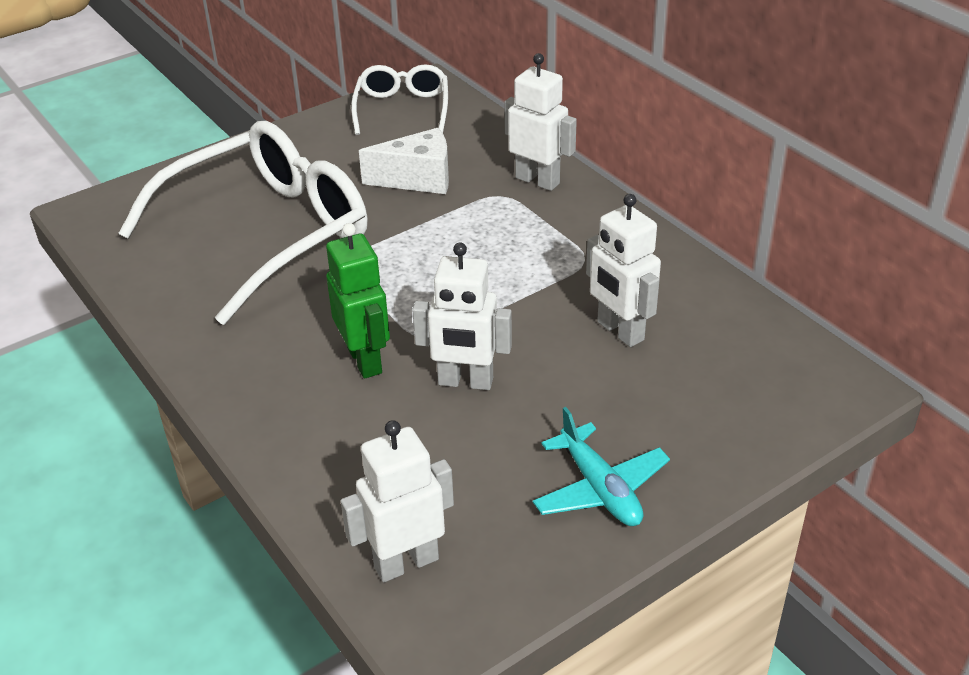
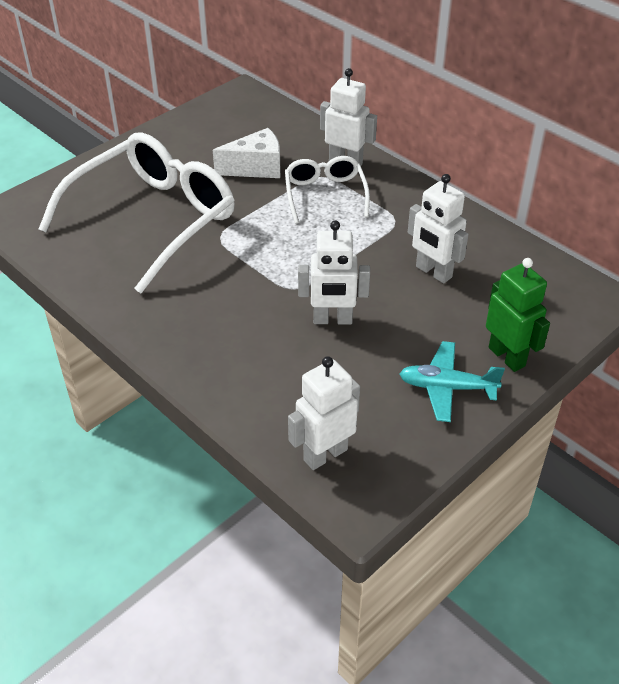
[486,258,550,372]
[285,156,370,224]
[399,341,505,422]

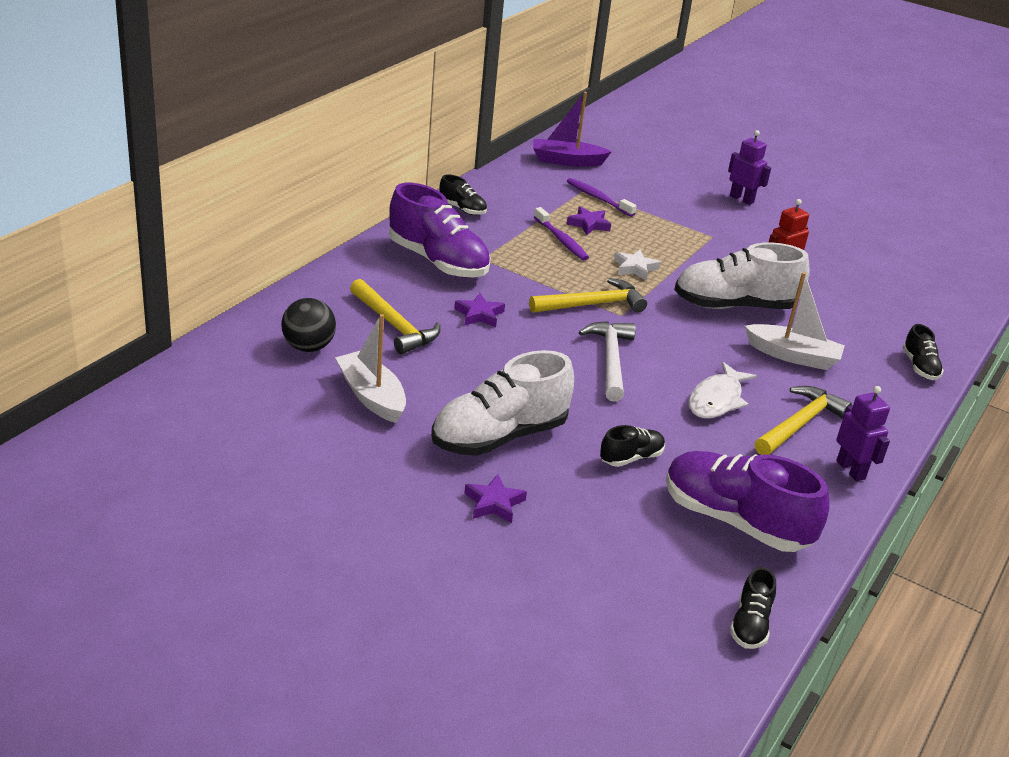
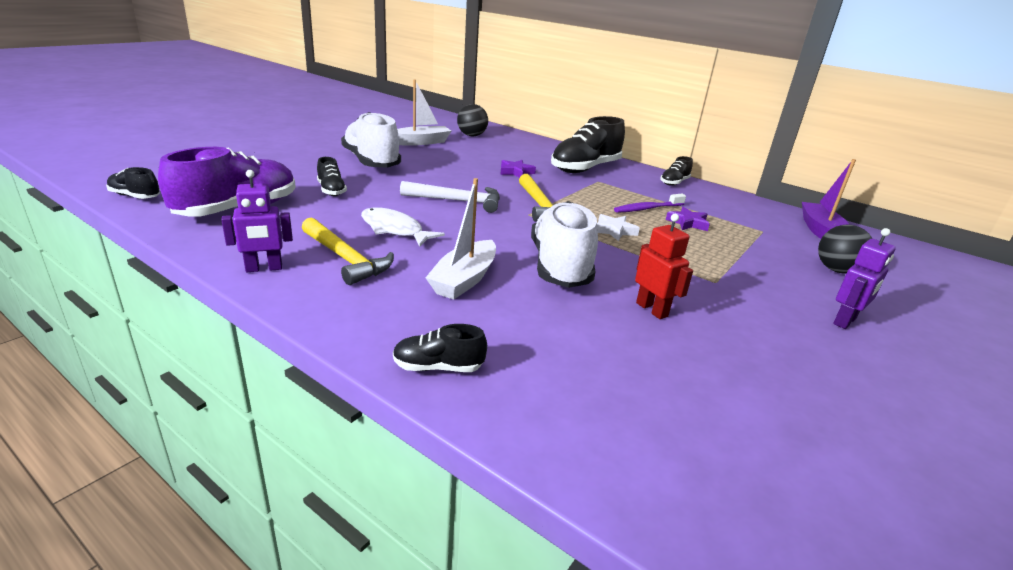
[350,279,440,354] (first image)
[465,474,527,523] (first image)
[567,178,637,217] (first image)
[818,225,873,274]
[551,116,625,173]

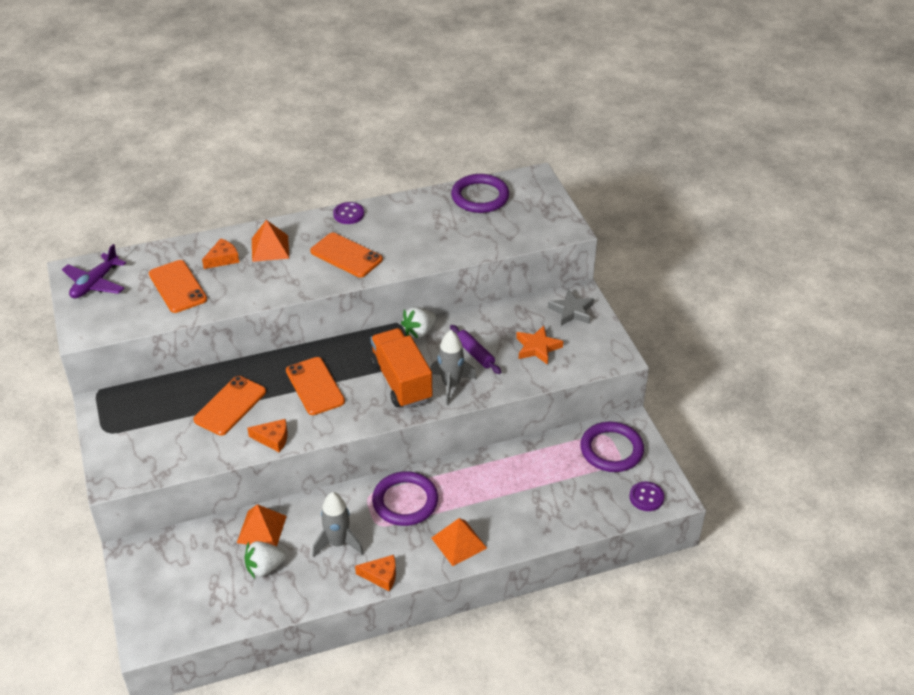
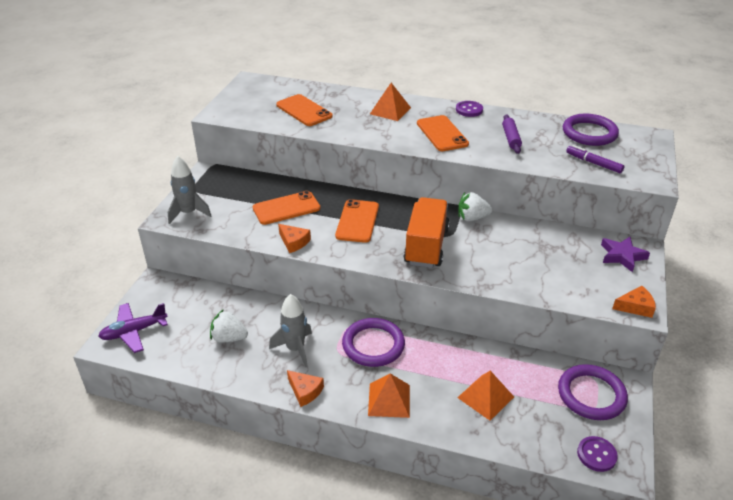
[516,325,563,365] (first image)
[566,145,624,173]
[98,303,168,353]
[612,286,656,318]
[457,371,514,421]
[168,156,211,224]
[502,114,522,154]
[601,237,650,272]
[276,94,333,126]

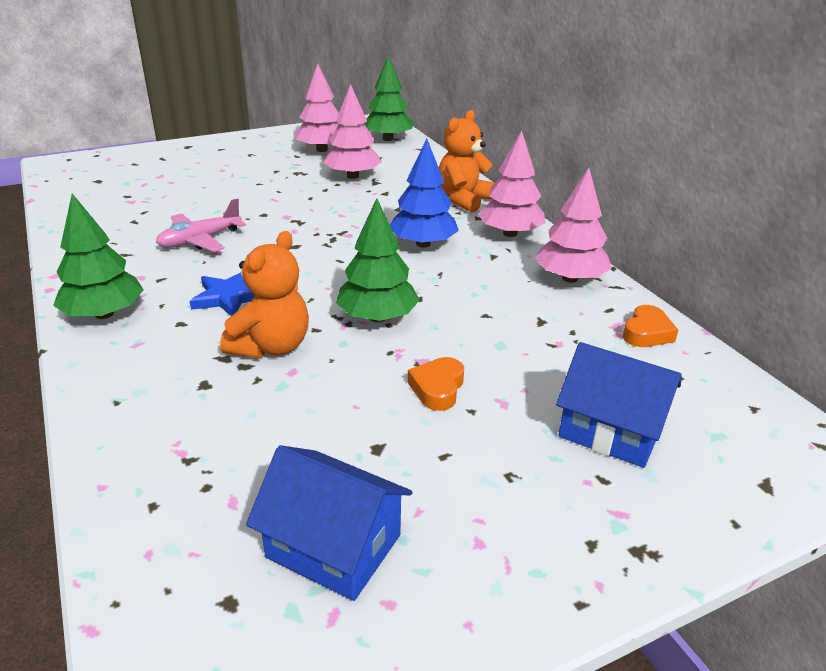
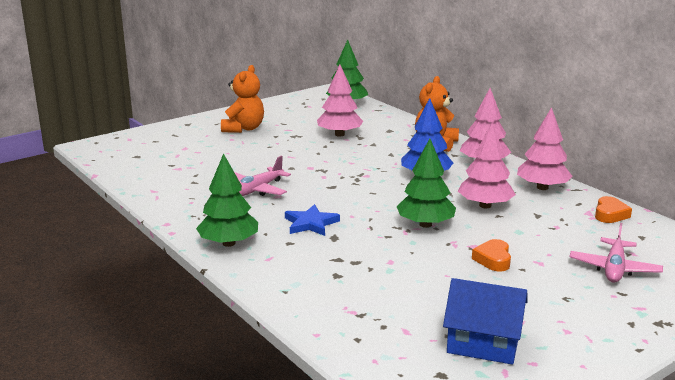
[221,65,264,133]
[458,123,516,208]
[569,223,663,282]

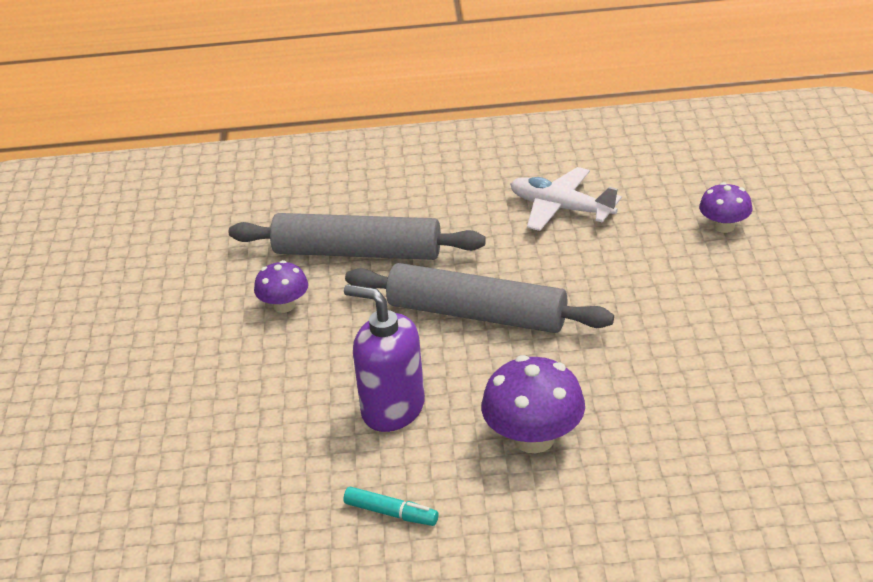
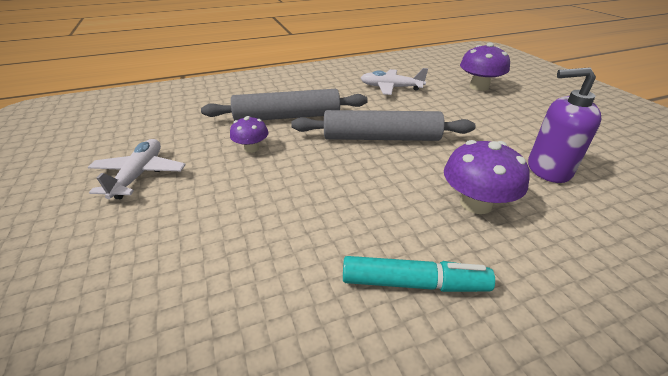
[88,139,186,199]
[528,67,602,183]
[343,256,495,292]
[460,43,510,91]

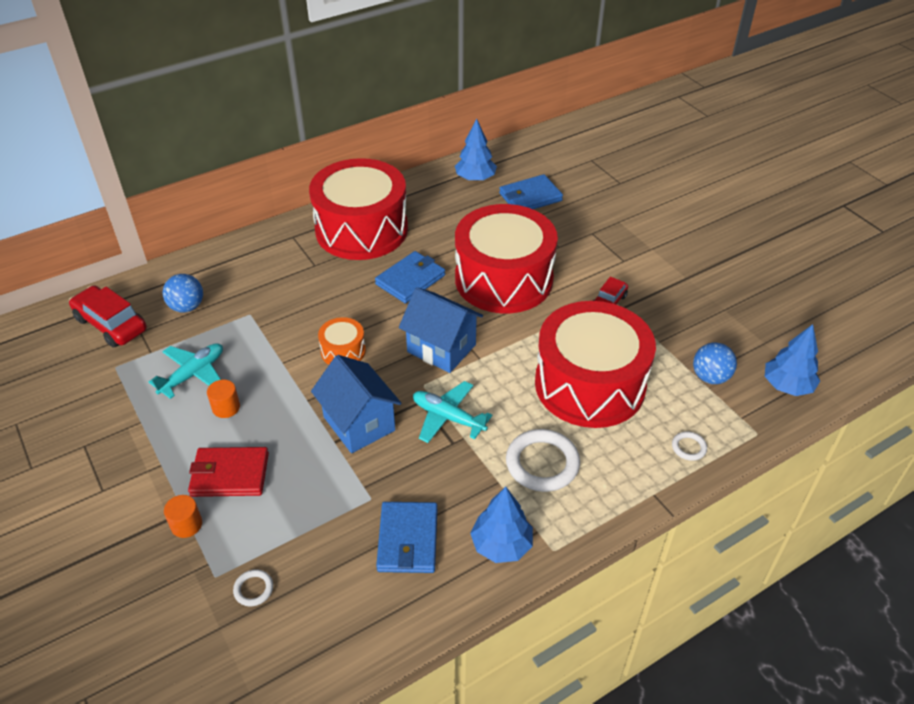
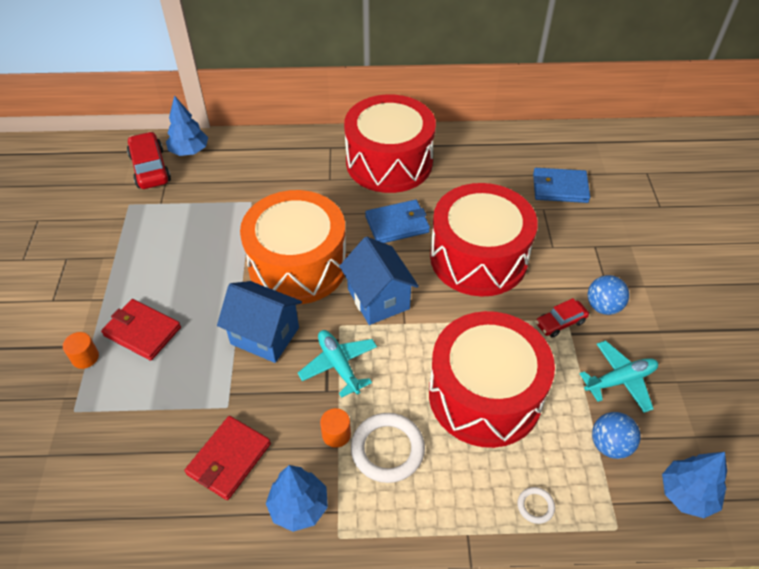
[233,569,273,606] (first image)
[579,340,658,413]
[588,275,629,315]
[320,408,351,448]
[166,95,208,156]
[185,416,271,500]
[217,281,302,363]
[240,190,347,305]

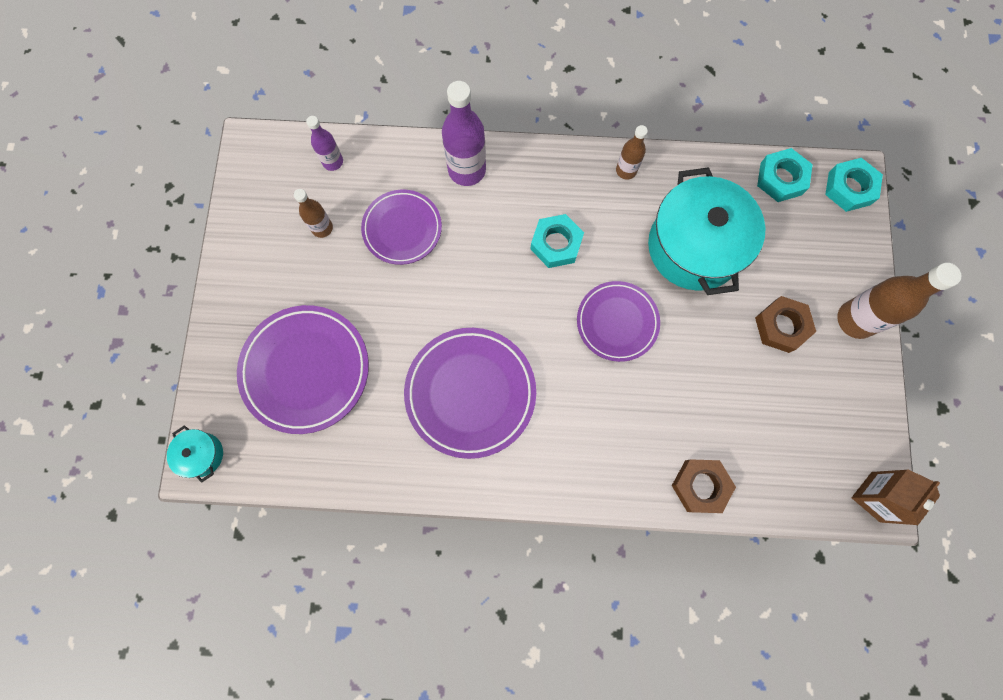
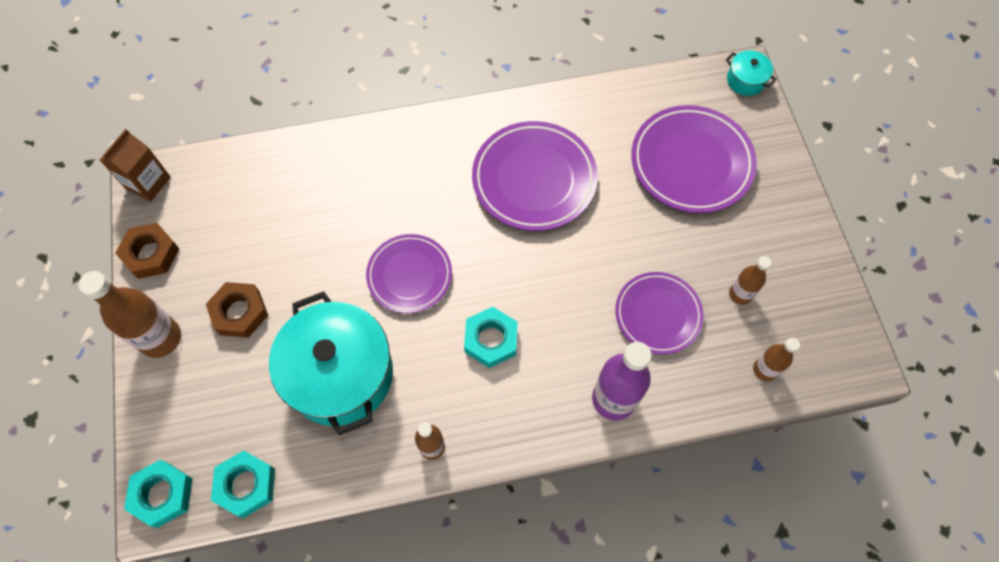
[115,223,179,279]
[753,338,800,381]

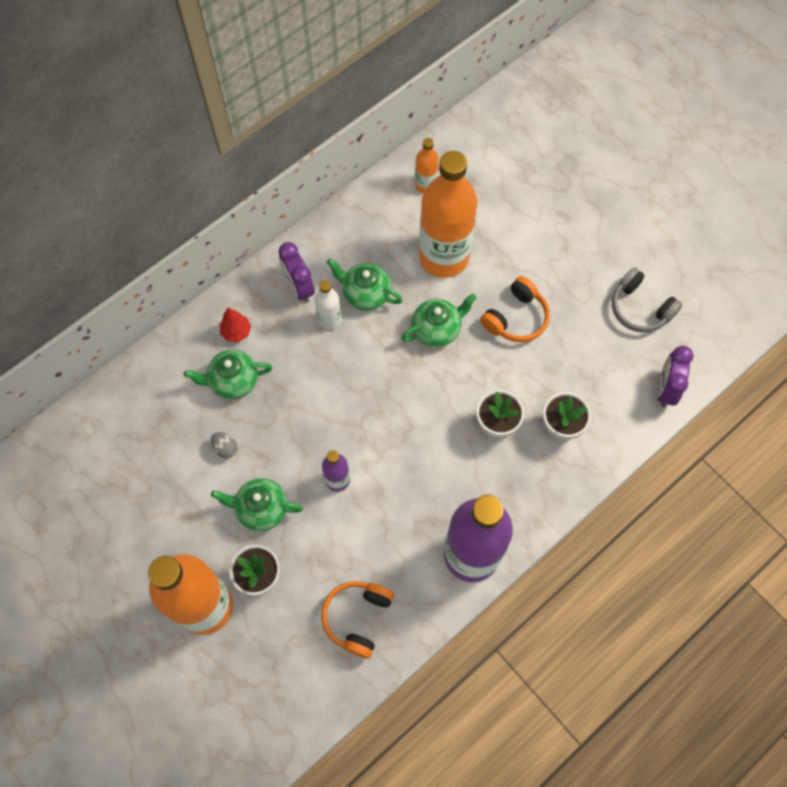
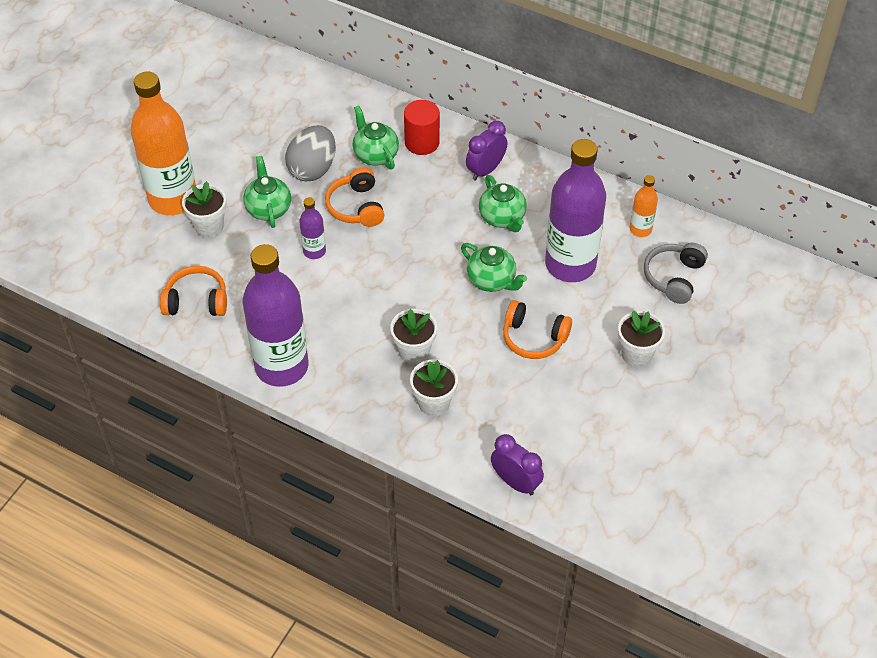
[315,280,341,330] (first image)
[325,167,384,227]
[618,310,665,367]
[644,243,708,304]
[404,100,440,155]
[545,139,606,282]
[479,175,527,232]
[491,434,544,495]
[285,125,336,181]

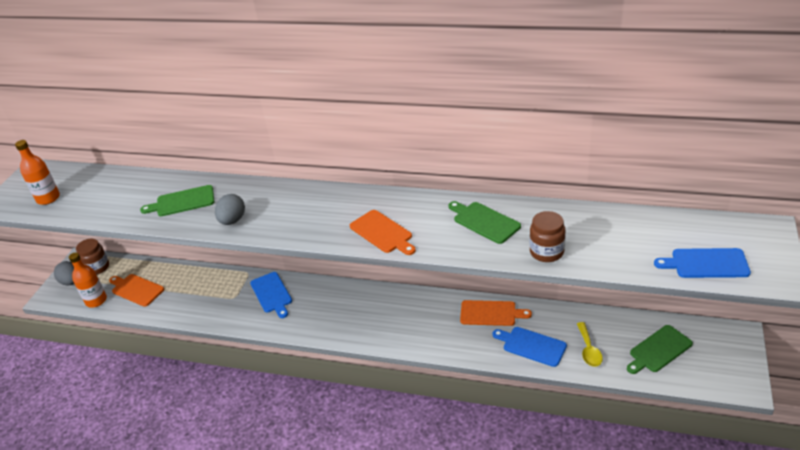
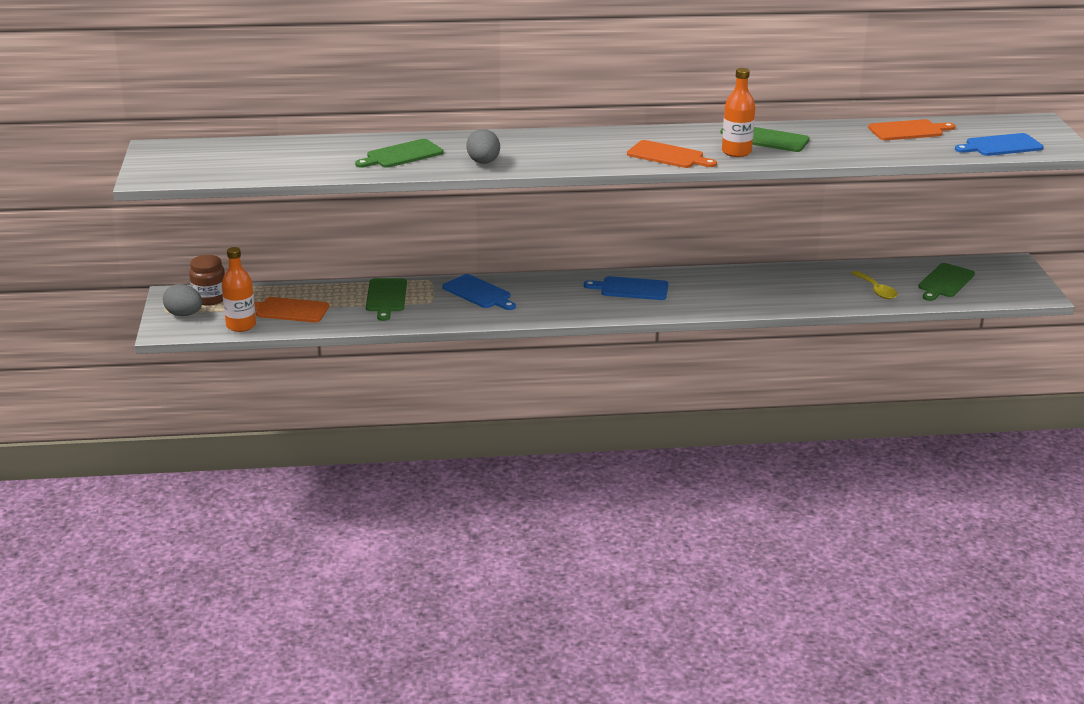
[530,211,565,262] (first image)
[366,278,407,321]
[722,68,755,157]
[868,119,955,140]
[584,276,669,300]

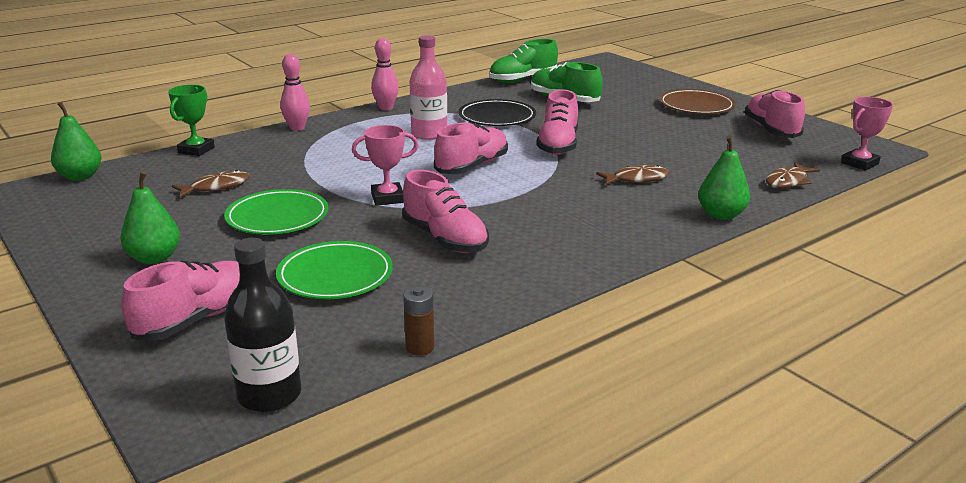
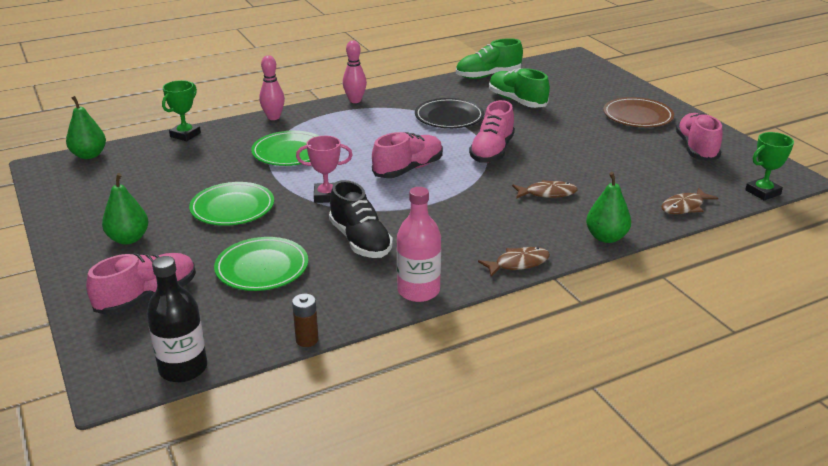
[251,131,319,166]
[478,247,550,277]
[397,187,441,302]
[329,180,393,258]
[745,132,794,201]

